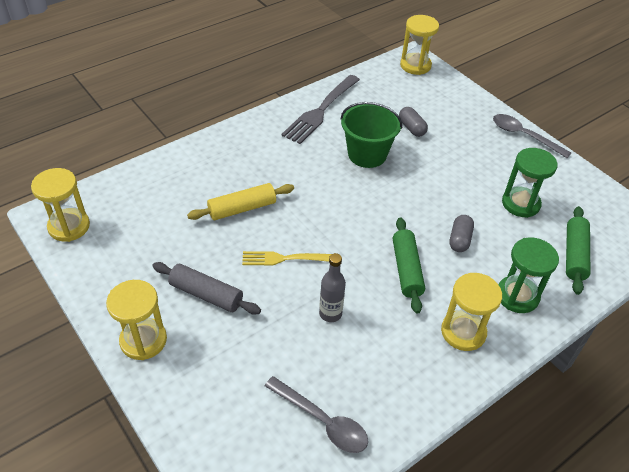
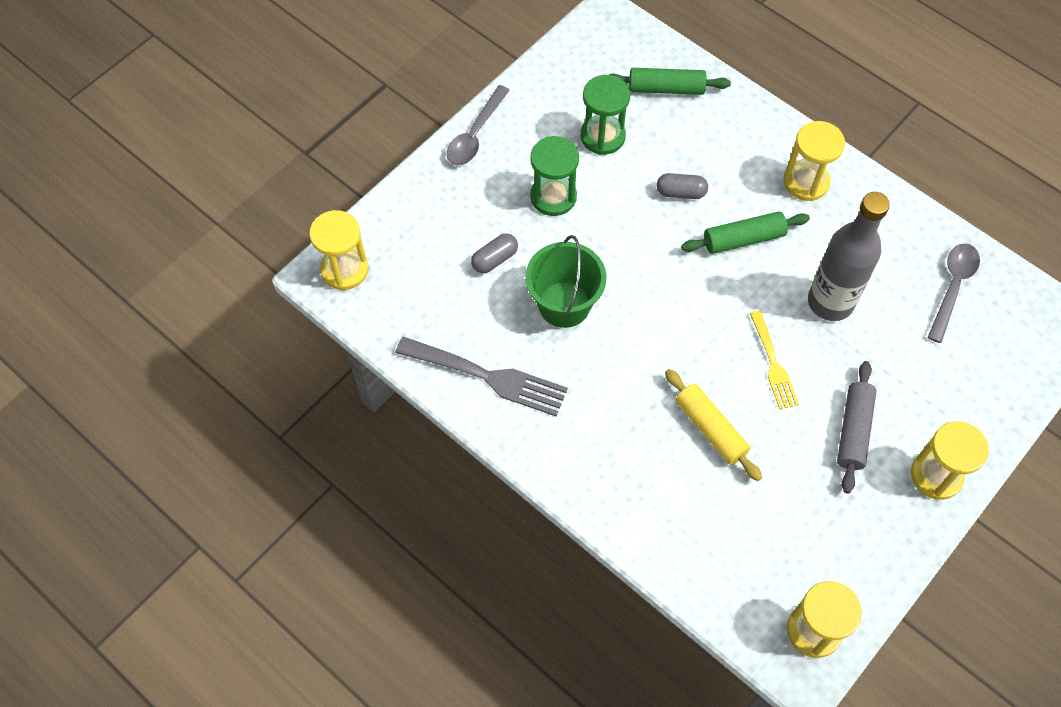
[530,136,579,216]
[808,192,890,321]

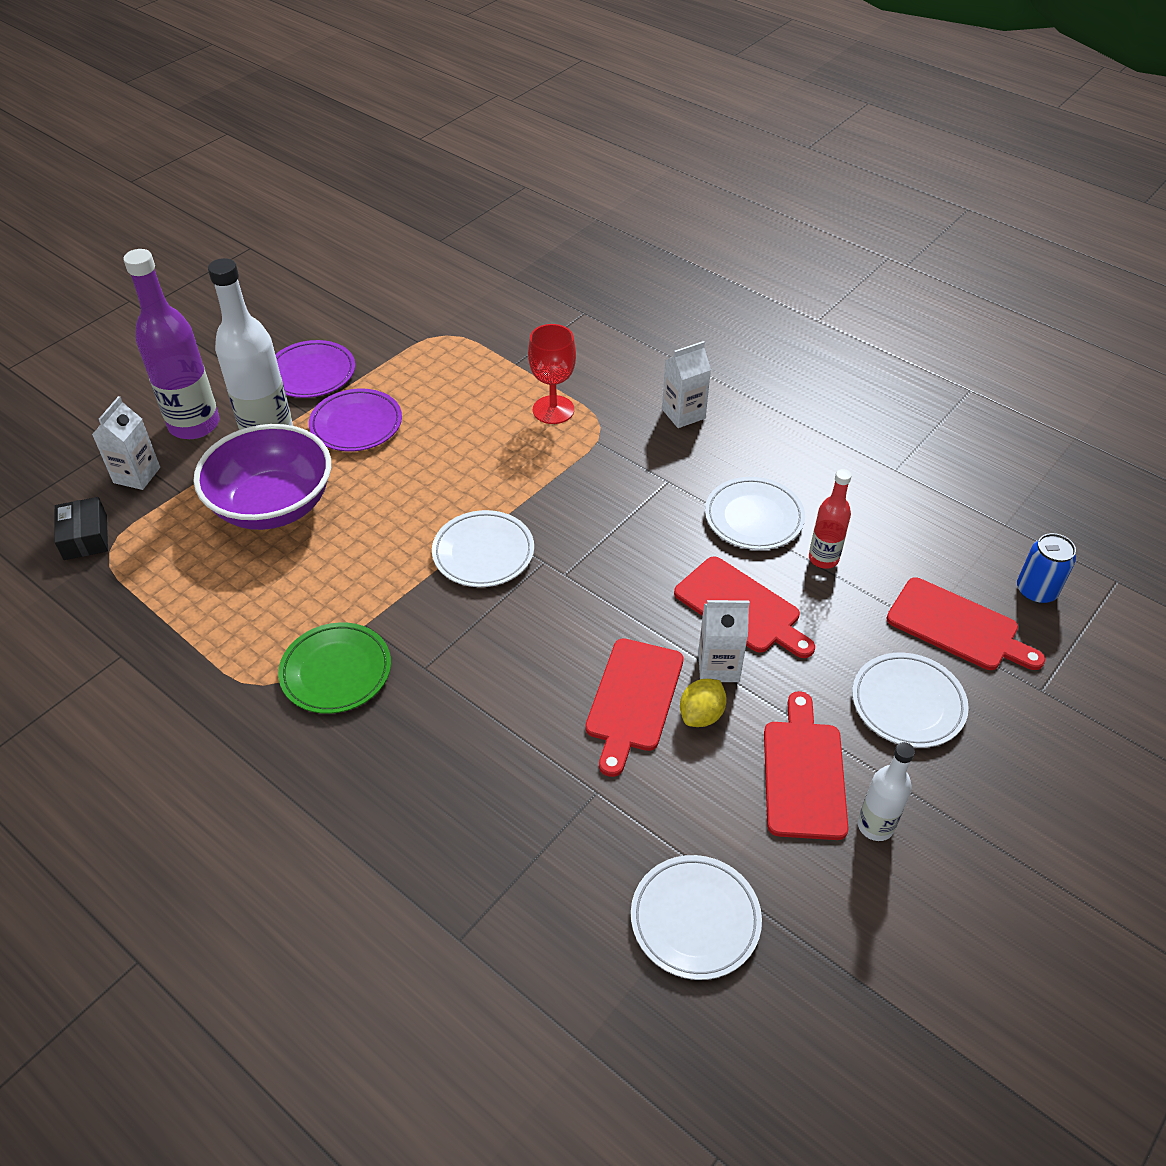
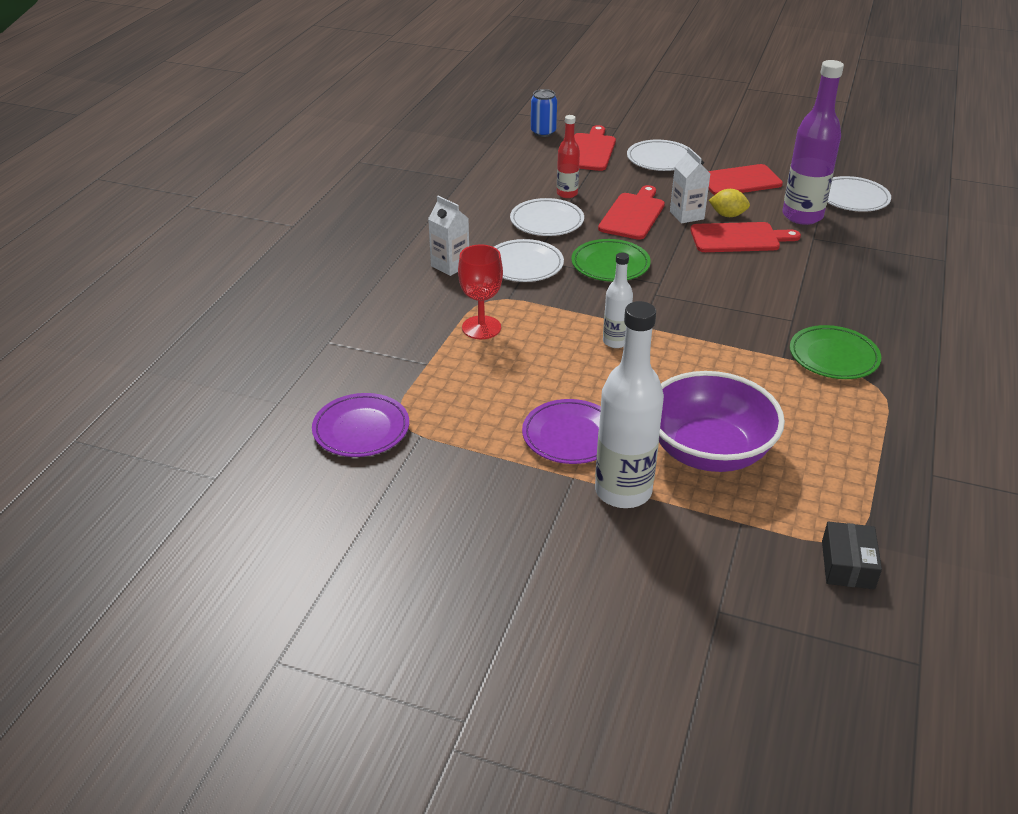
[92,396,160,490] (first image)
[571,239,651,282]
[782,60,844,225]
[312,393,409,457]
[494,239,564,282]
[603,252,633,348]
[822,522,882,589]

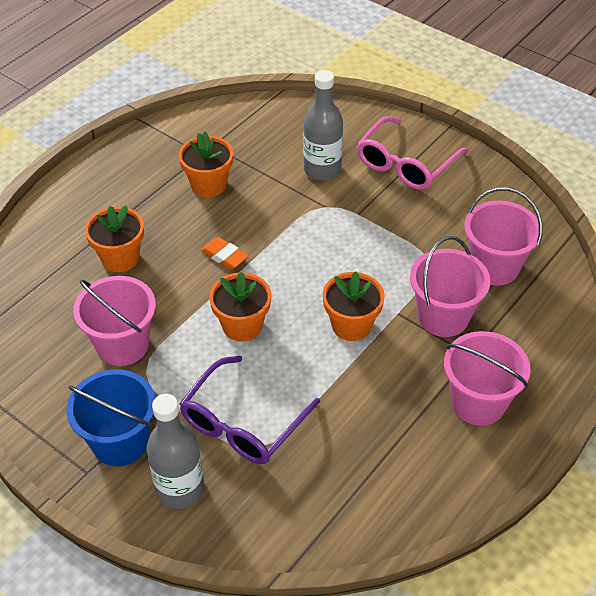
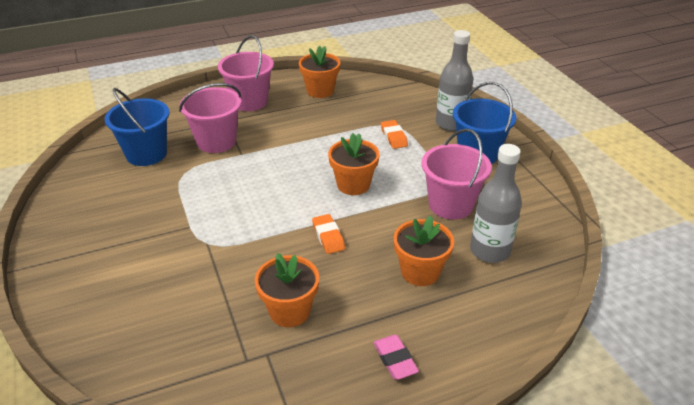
[357,116,467,190] (first image)
[373,335,419,380]
[470,144,522,263]
[299,45,340,98]
[381,120,408,149]
[105,88,169,166]

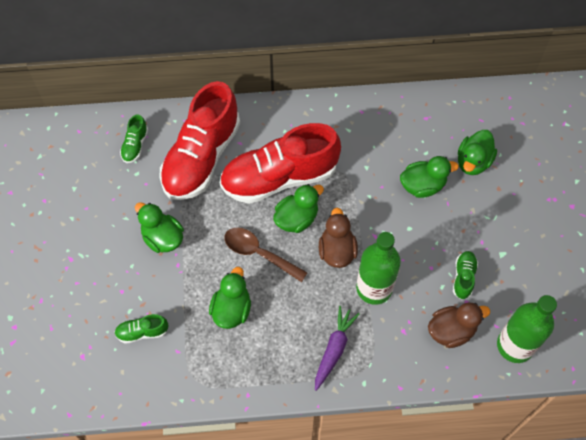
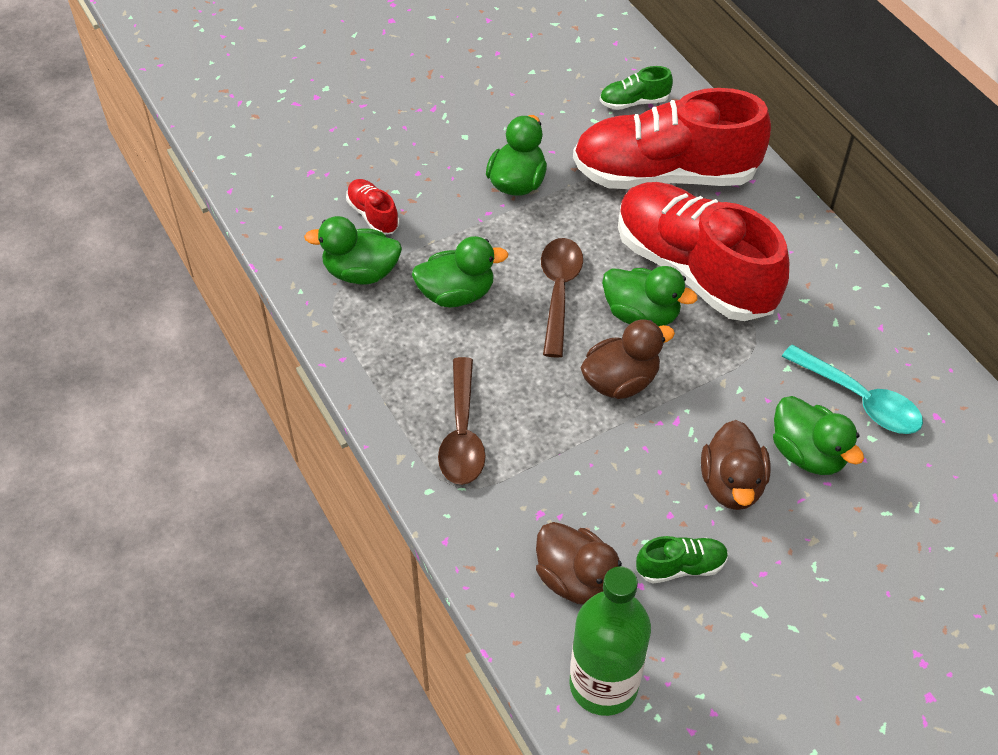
[356,232,401,305] (first image)
[701,420,771,510]
[782,345,923,434]
[304,216,402,284]
[438,357,486,485]
[346,179,399,235]

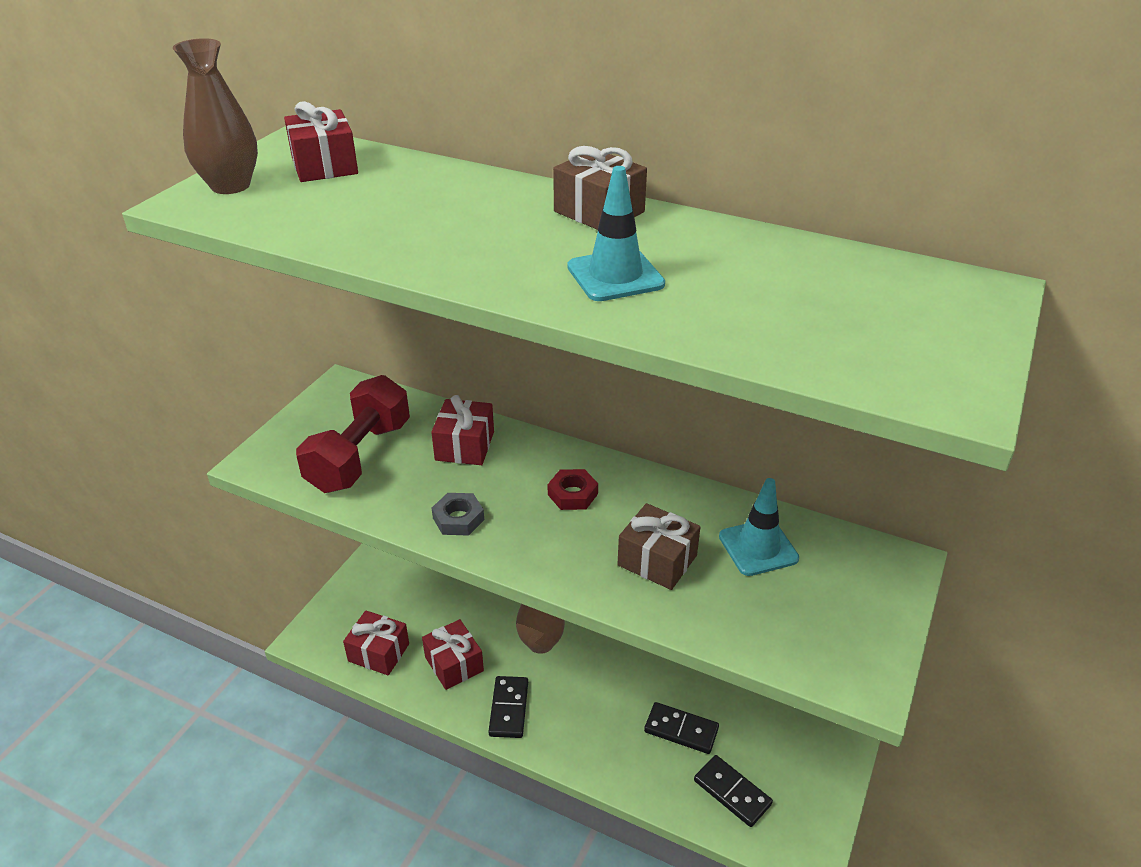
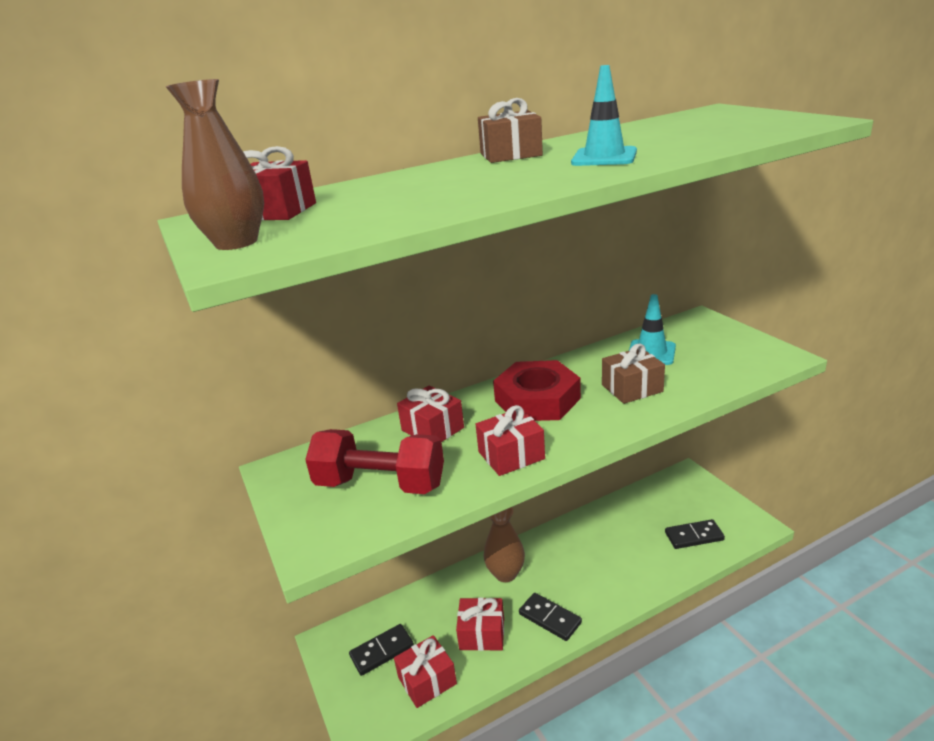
[349,624,414,676]
[476,405,545,476]
[305,429,444,494]
[493,360,581,421]

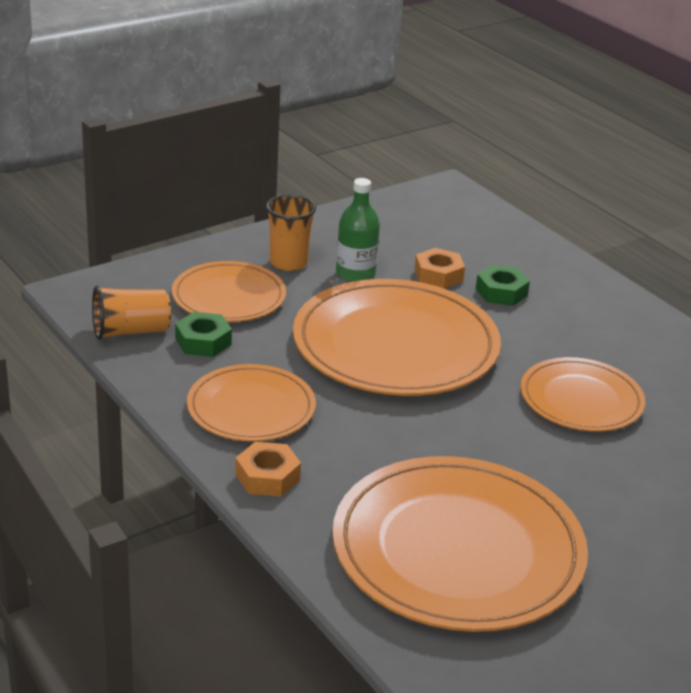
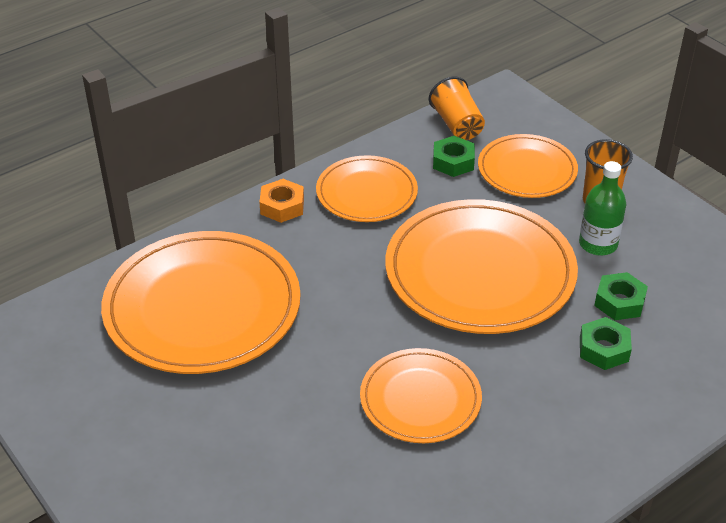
[594,272,648,320]

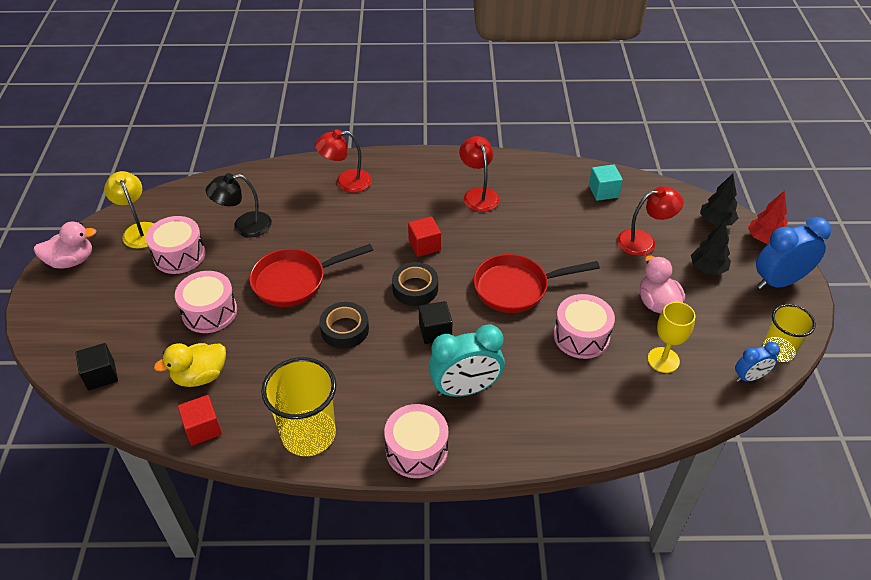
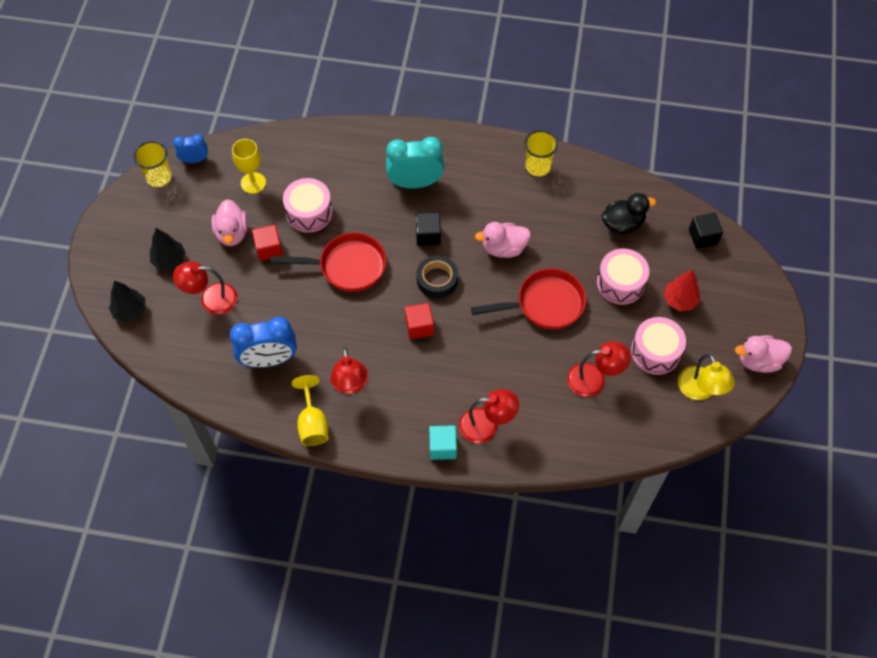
[384,404,448,478] (first image)
[292,375,328,446]
[252,225,283,261]
[429,425,457,460]
[664,269,700,311]
[230,317,297,368]
[475,222,531,258]
[602,193,656,235]
[567,342,631,397]
[524,130,558,176]

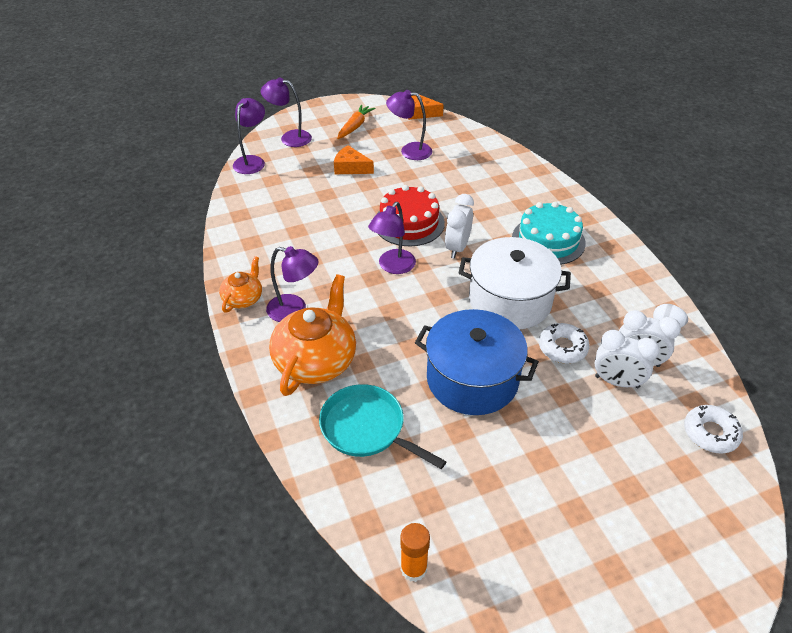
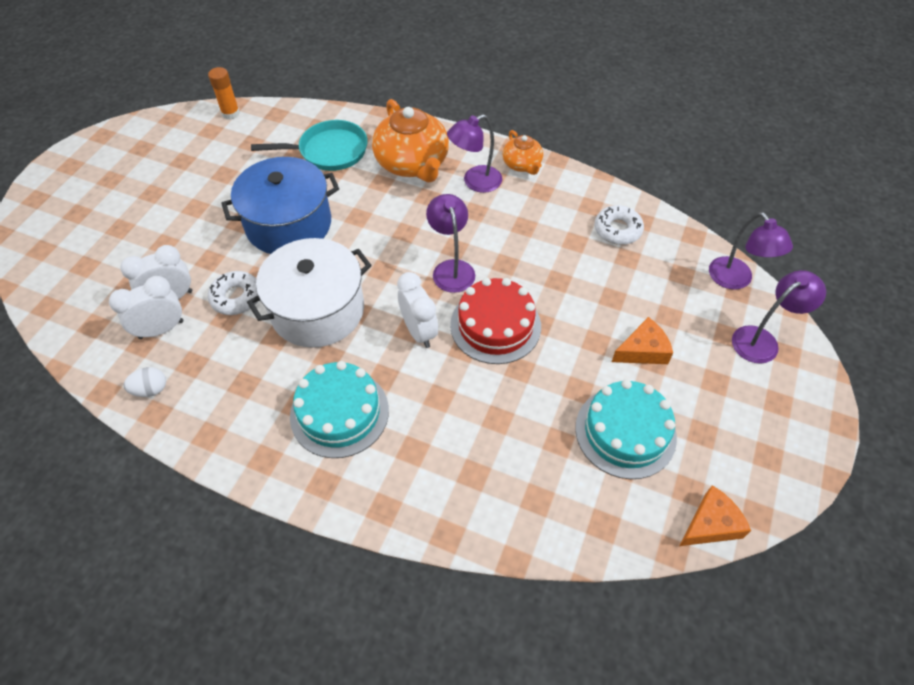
[337,104,375,139] (first image)
[594,205,644,245]
[575,379,677,479]

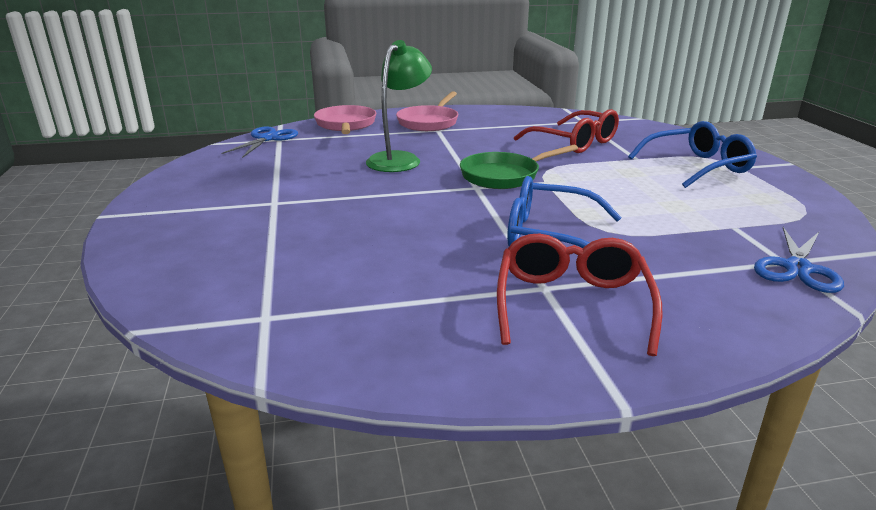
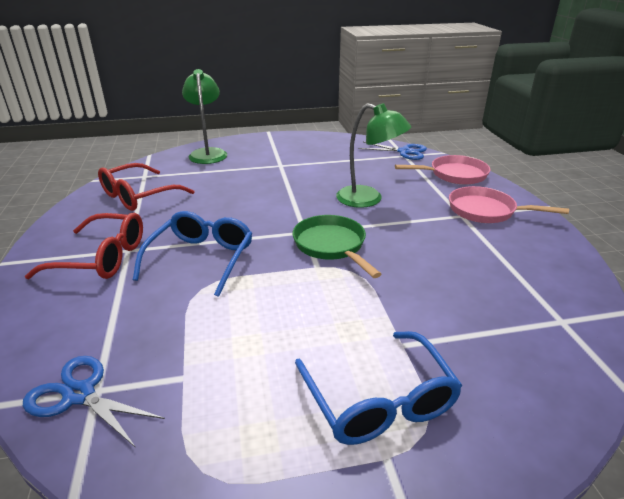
[182,69,227,164]
[98,163,195,211]

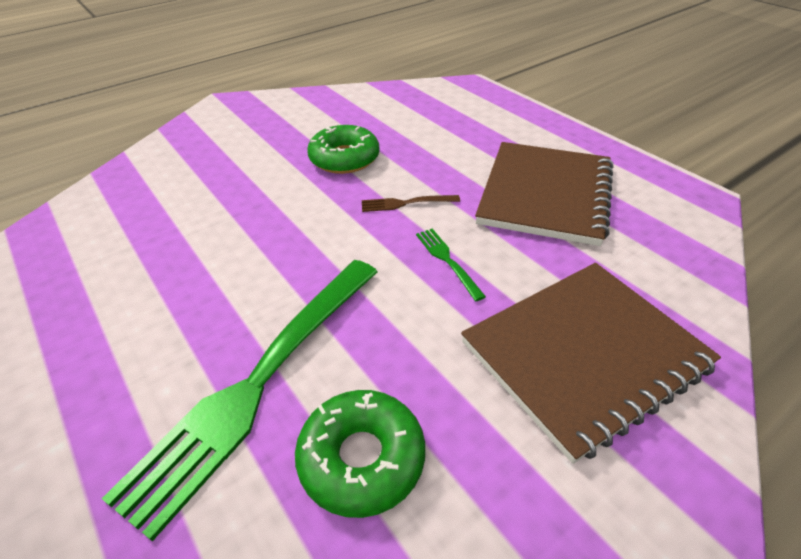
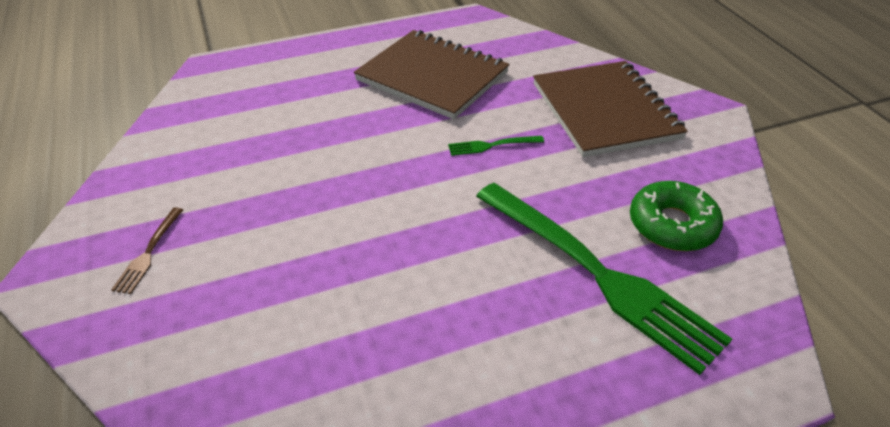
[307,125,380,174] (first image)
[111,207,183,294]

